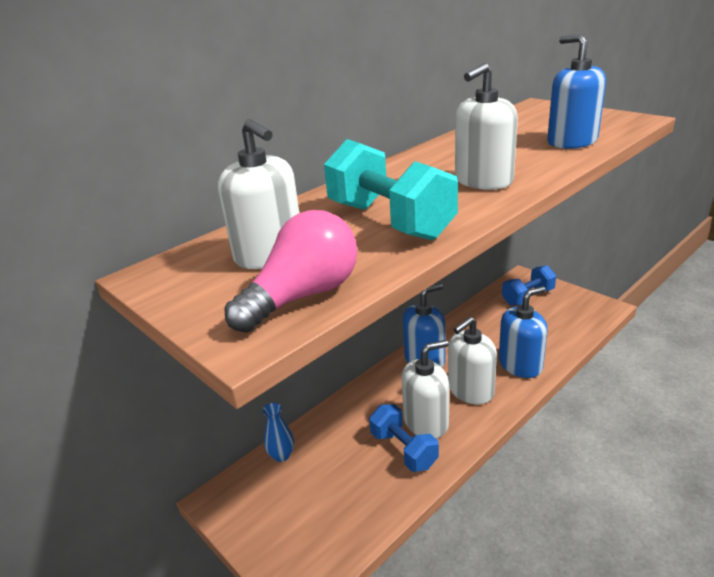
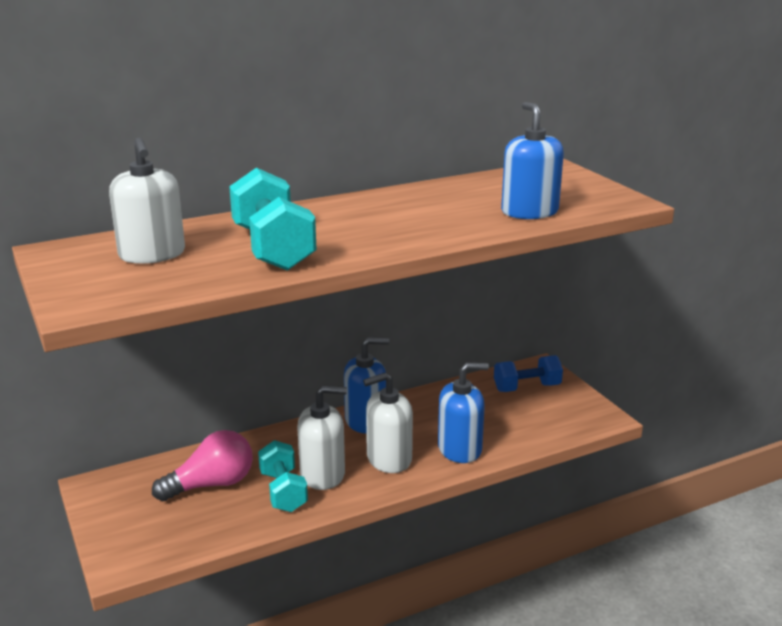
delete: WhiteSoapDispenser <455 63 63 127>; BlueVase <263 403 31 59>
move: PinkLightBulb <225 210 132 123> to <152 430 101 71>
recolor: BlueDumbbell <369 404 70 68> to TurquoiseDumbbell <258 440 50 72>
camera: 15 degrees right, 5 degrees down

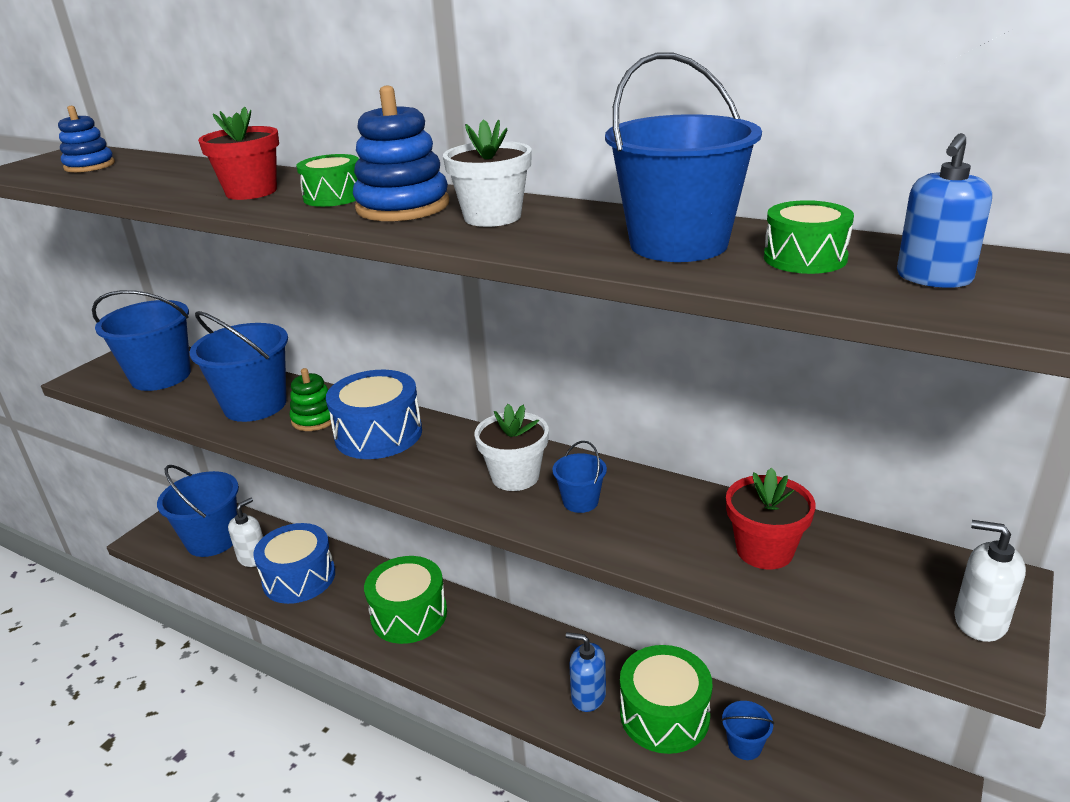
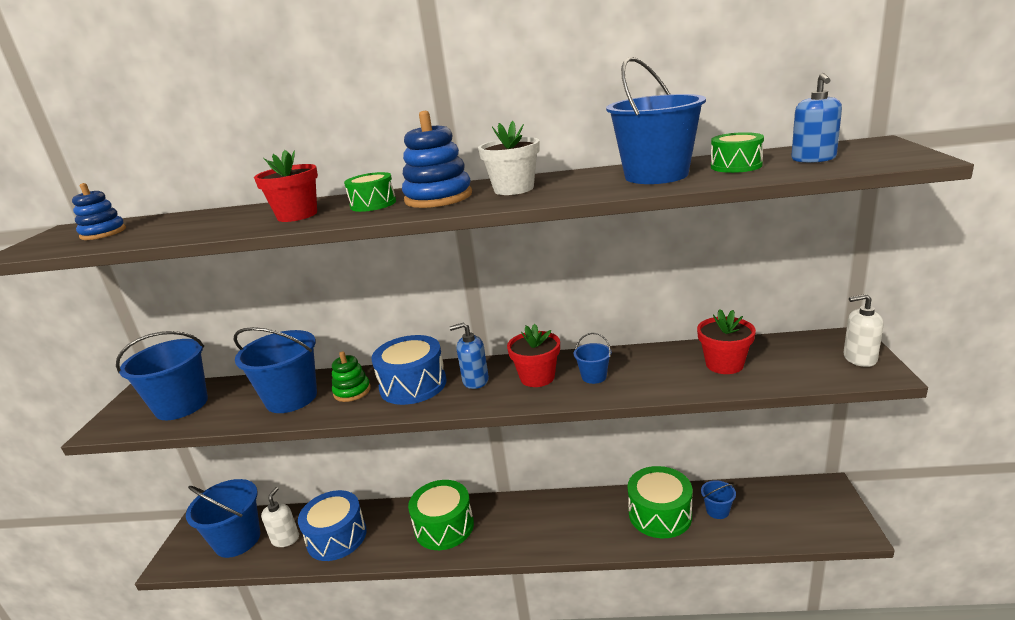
move: BlueSoapDispenser <566 632 40 80> to <449 322 40 67>
recolor: WhiteFlowerPot <474 404 75 87> to RedFlowerPot <507 324 53 63>
camera: 25 degrees left, 5 degrees down

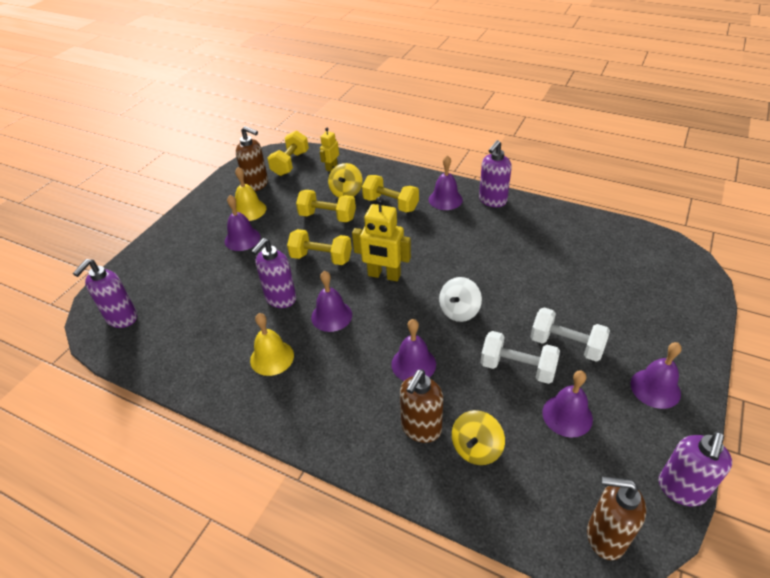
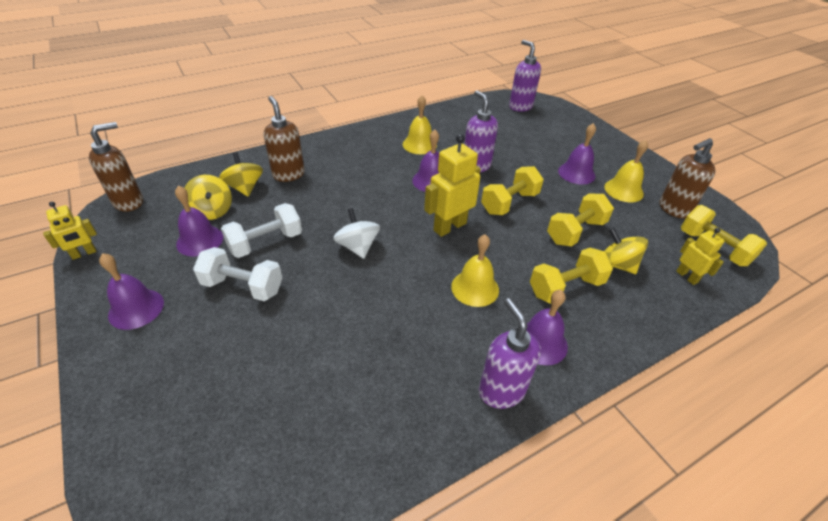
delete: PurpleBell <391 319 45 62>
insert: YellowSpinningTop <185 175 47 45>; YellowBell <451 234 48 73>
replace: PurpleSoapDispenser <658 431 74 76> to YellowRobot <43 202 54 58>
rotate: WhiteDumbbell <530 307 80 55> = <193 247 89 54> 45 degrees clockwise
camera: 120 degrees right, 0 degrees up

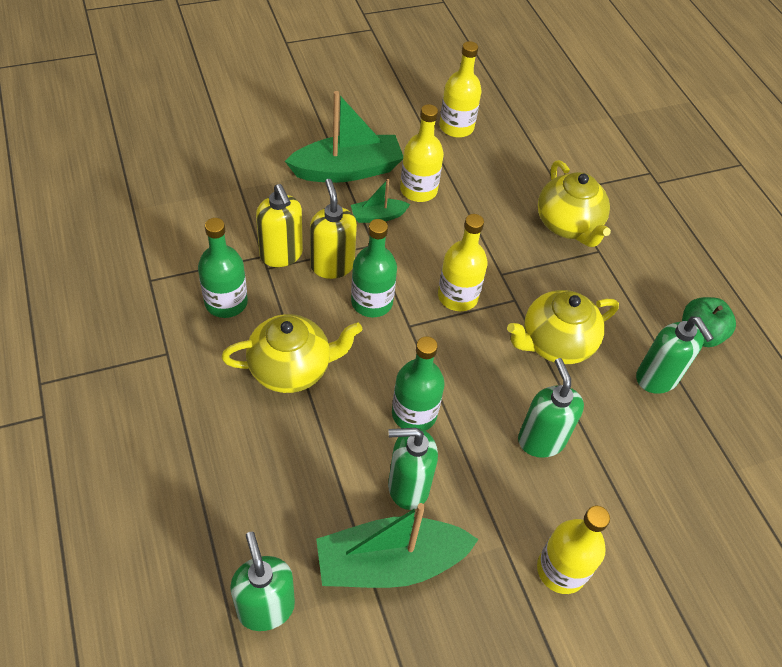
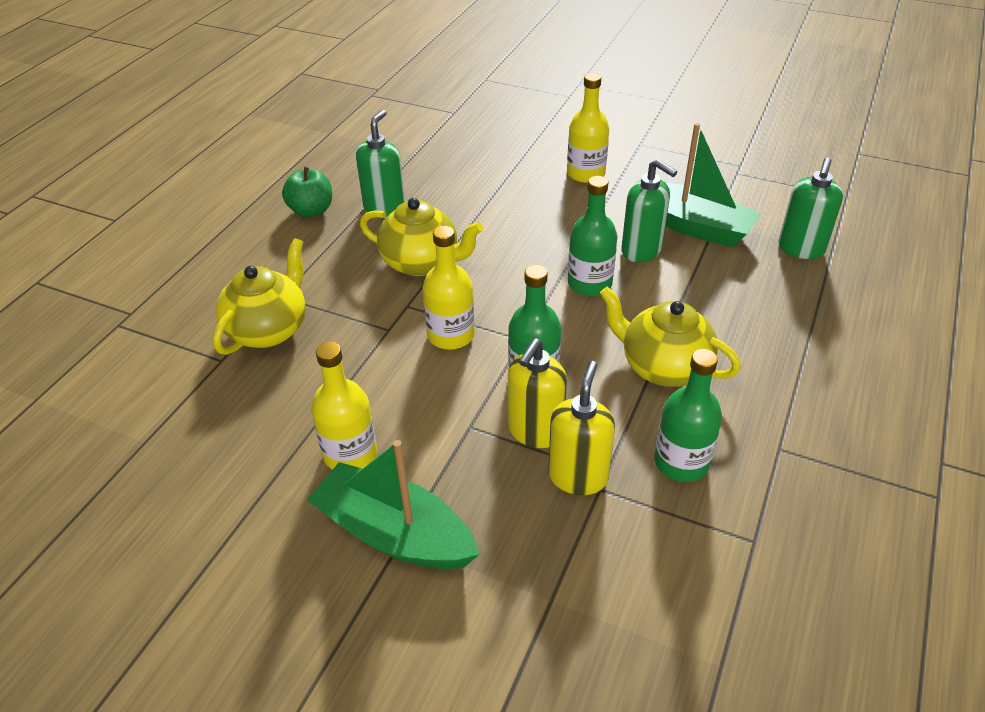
delete: YellowBottle <439 41 43 97>; GreenBoat <351 179 59 44>; GreenSoapDispenser <518 358 66 100>
camera: 130 degrees left, 10 degrees down

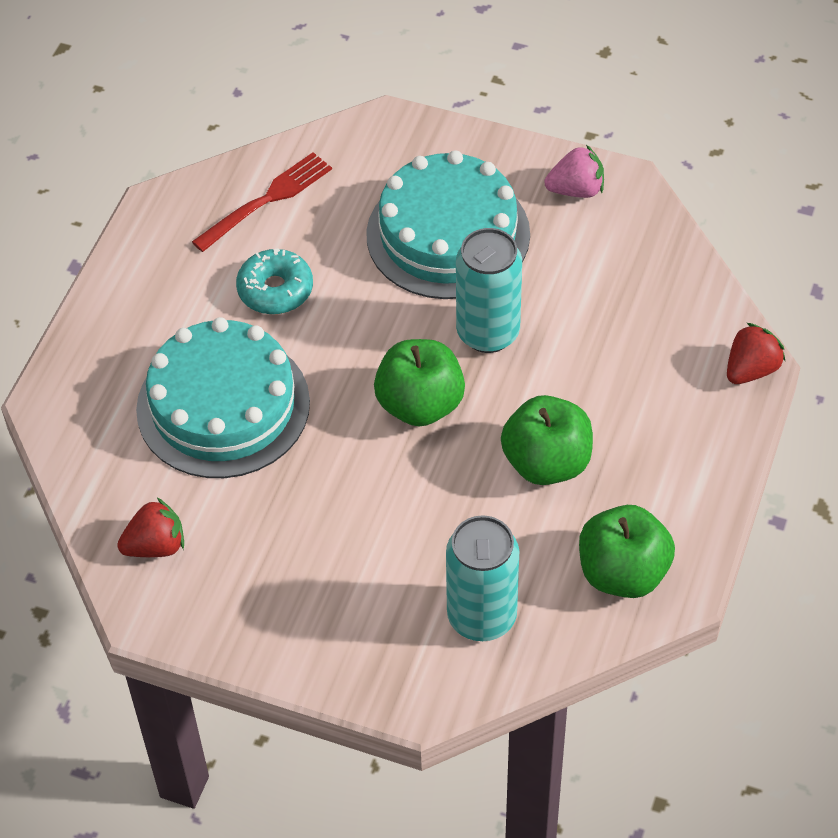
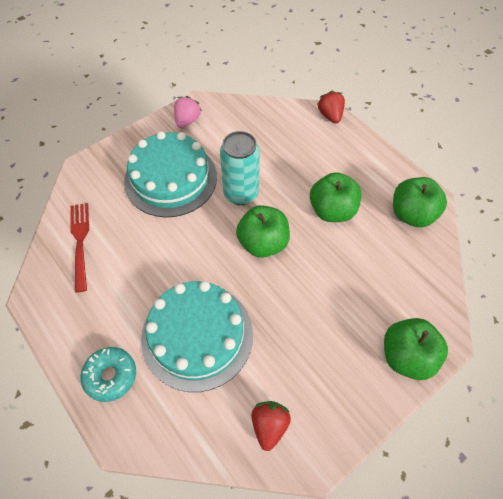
delete: TurquoiseCan <446 515 73 126>
insert: GreenApple <384 318 64 62>
move: TurquoiseDonut <236 249 77 65> to <80 347 56 55>
camera: 60 degrees left, 5 degrees up

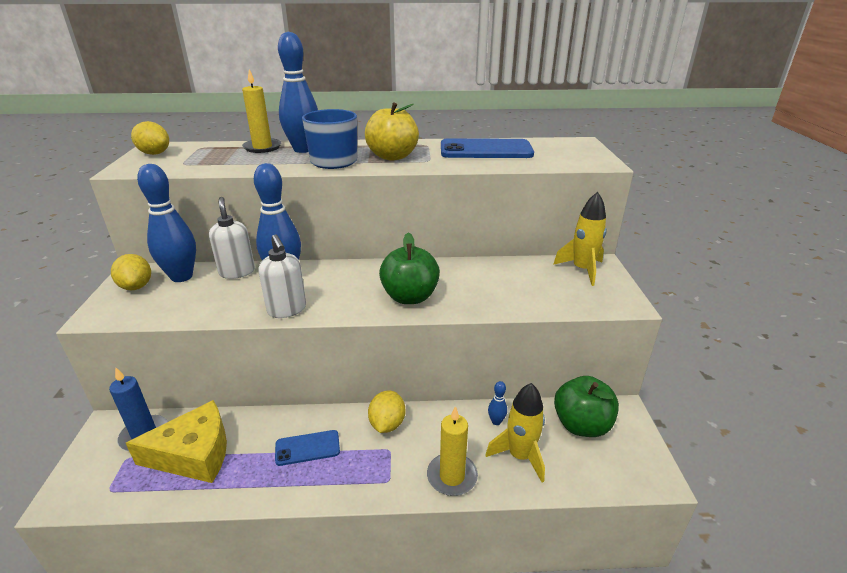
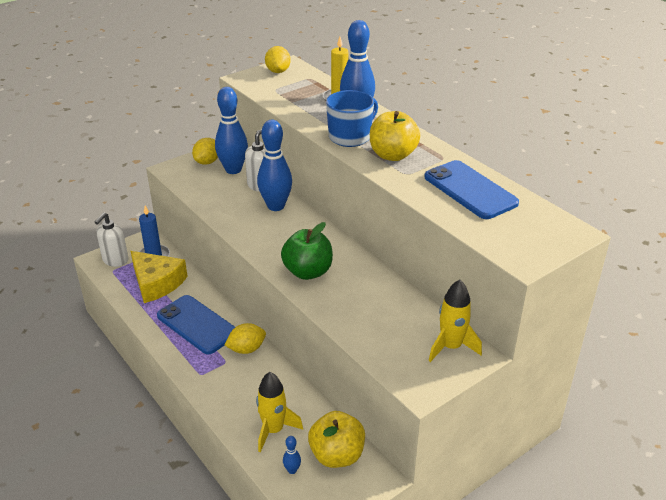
delete: YellowCandle <427 406 51 90>
move: WhiteSoapDispenser <258 234 48 84> to <95 212 33 55>; BlueBowlingPin <488 381 19 44> to <283 436 18 38>
recolor: GreenApple <554 376 65 61> to YellowApple <308 411 57 57>
resize: BluePhone <275 430 65 36> = <157 295 78 59> x1.80
camera: 55 degrees right, 5 degrees up

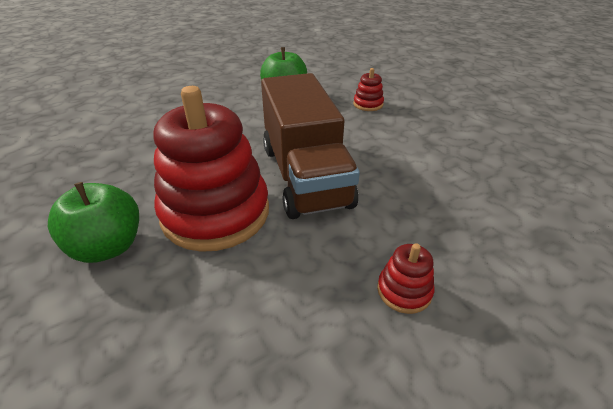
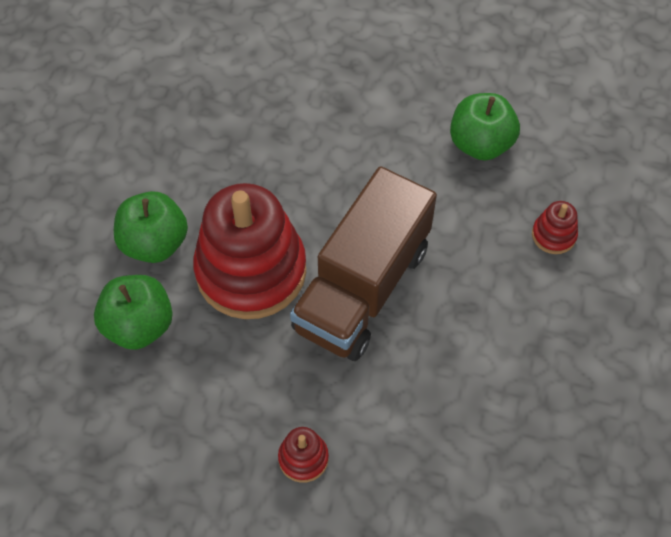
insert: GreenApple <94 275 79 75>
camera: 45 degrees right, 20 degrees up

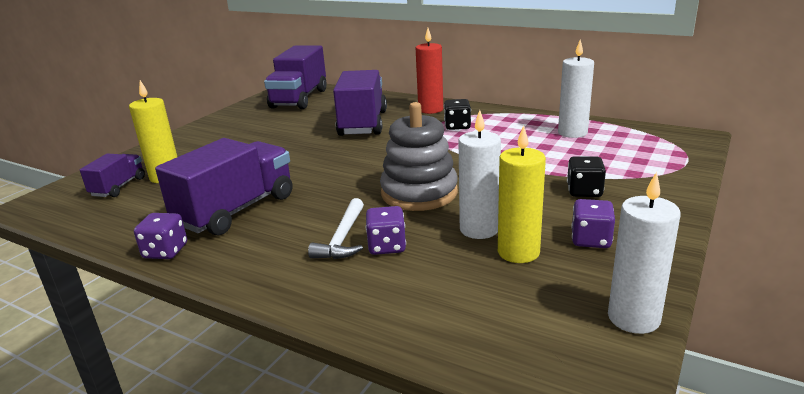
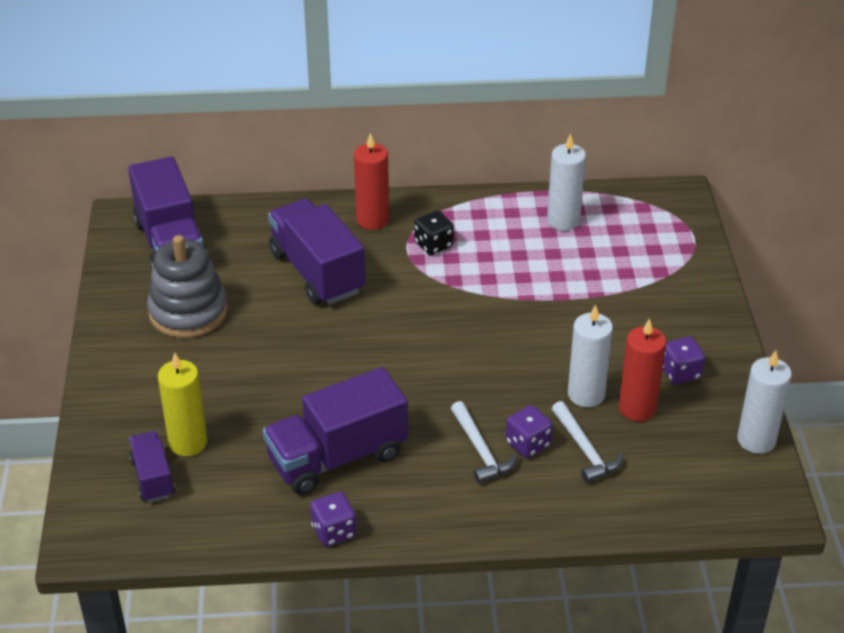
delete: BlackDice <567 156 39 41>
insert: WhiteHammer <552 401 72 82>
move: GreyStackingToy <380 102 78 109> to <147 235 81 103>
recolor: YellowCandle <498 125 48 138> to RedCandle <619 318 47 103>
rotate: PurpleTruck <155 138 137 98> = <263 367 145 128> 120 degrees counterclockwise
camera: 35 degrees left, 15 degrees up

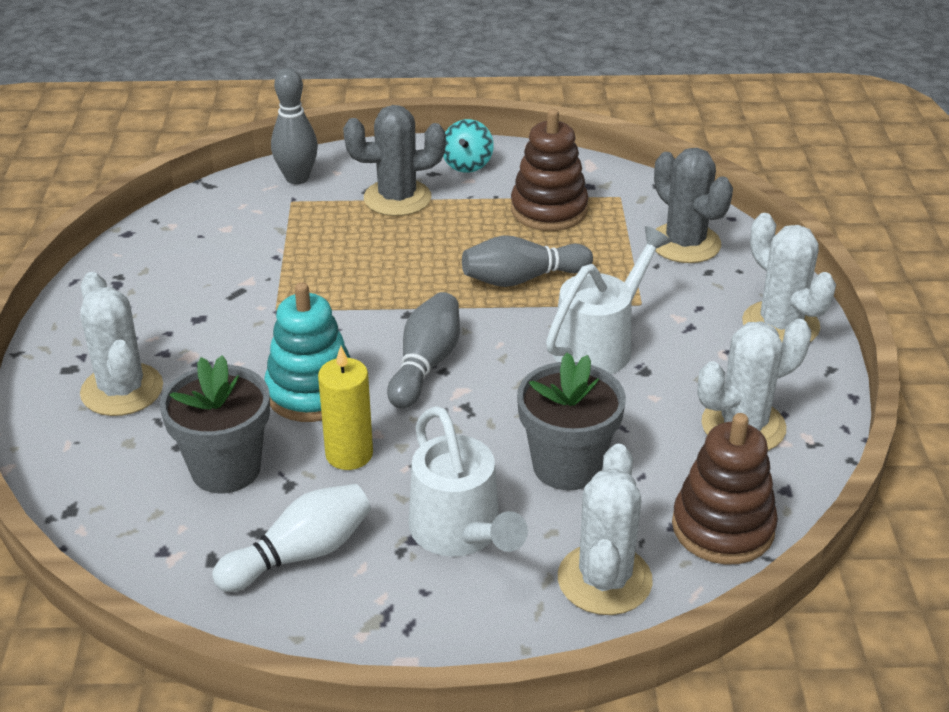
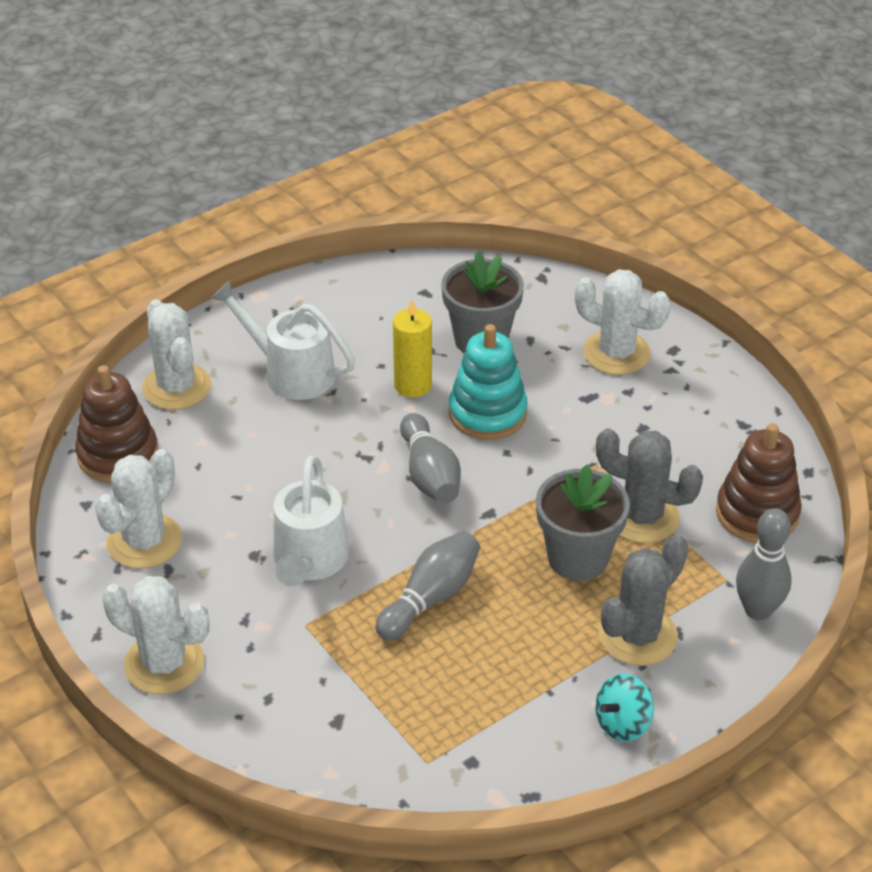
delete: WhiteBowlingPin <212 484 159 108>
move: BrownStackingToy <511 109 78 122> to <716 423 86 120>; GreyCactus <654 148 79 115> to <596 428 107 115>; GreyFlowerPot <517 352 109 138> to <536 465 94 116>
rotate: TurquoiseSpinningTop <443 119 51 54> = <595 674 59 68> 105 degrees counterclockwise
camera: 145 degrees right, 5 degrees up

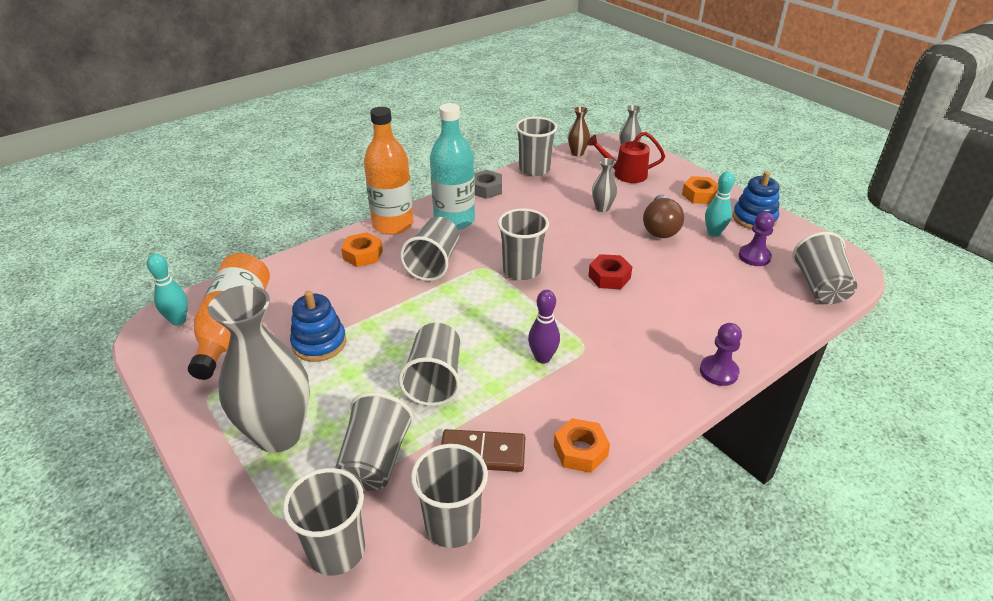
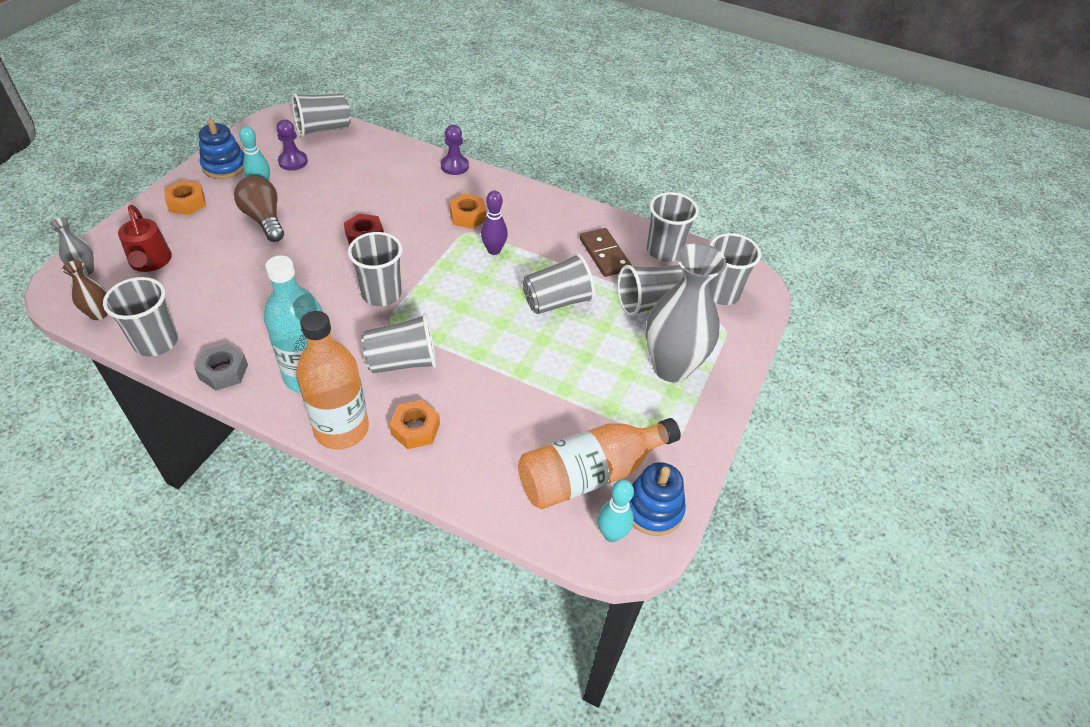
delete: GreyVase <592 158 25 54>
move: BlueStackingToy <290 291 56 71> to <629 462 57 74>; OrangeNut <554 418 56 55> to <449 194 37 35>
rotate: BrownLightBulb <643 194 41 44> = <234 176 50 66> 105 degrees counterclockwise
camera: 120 degrees left, 10 degrees up

